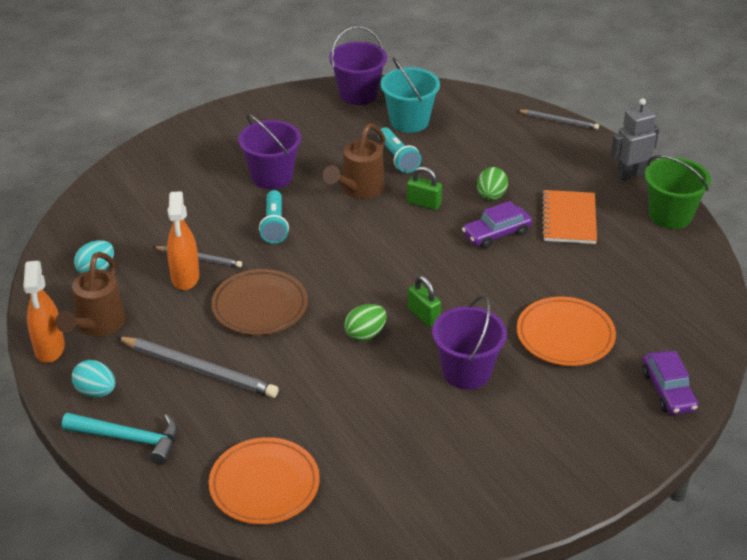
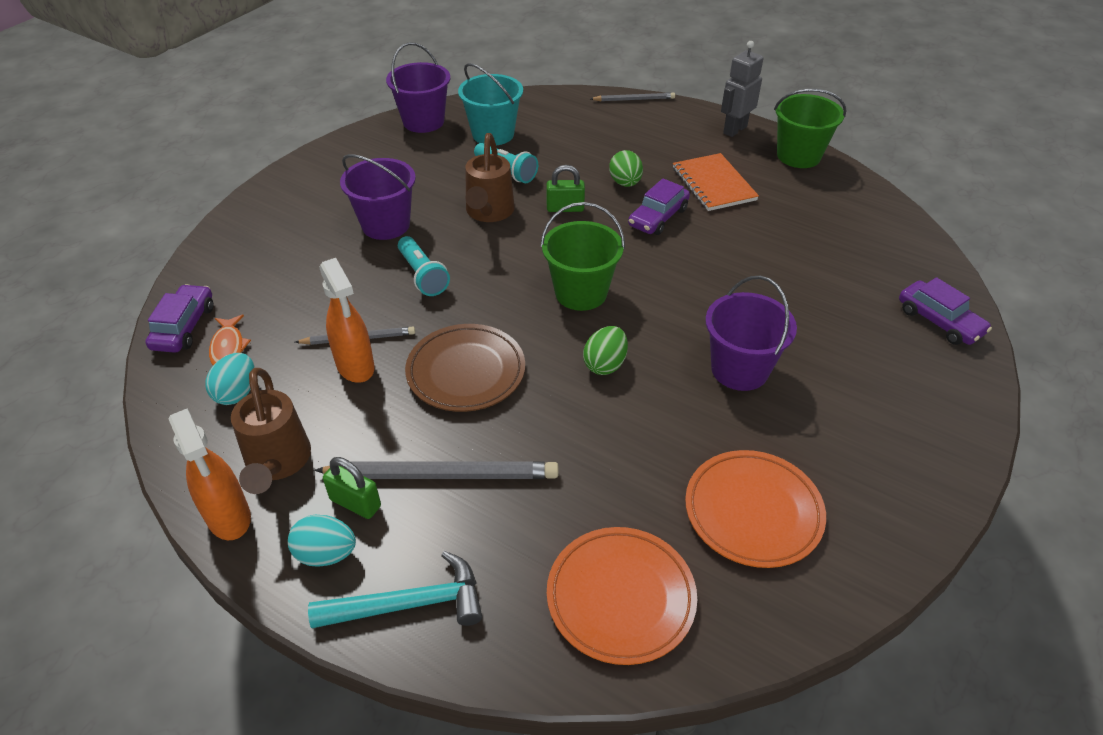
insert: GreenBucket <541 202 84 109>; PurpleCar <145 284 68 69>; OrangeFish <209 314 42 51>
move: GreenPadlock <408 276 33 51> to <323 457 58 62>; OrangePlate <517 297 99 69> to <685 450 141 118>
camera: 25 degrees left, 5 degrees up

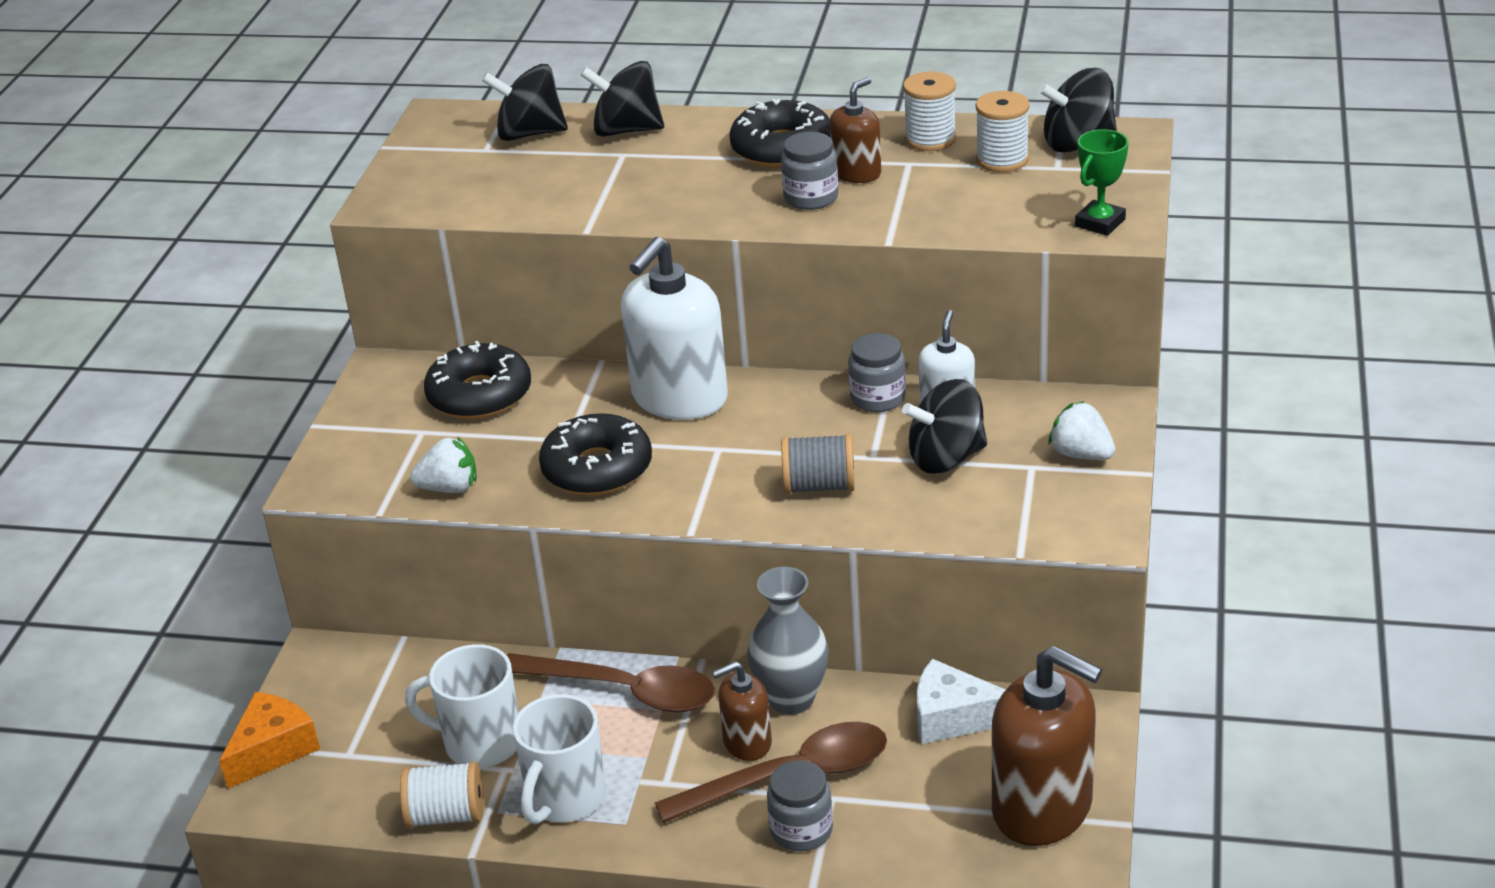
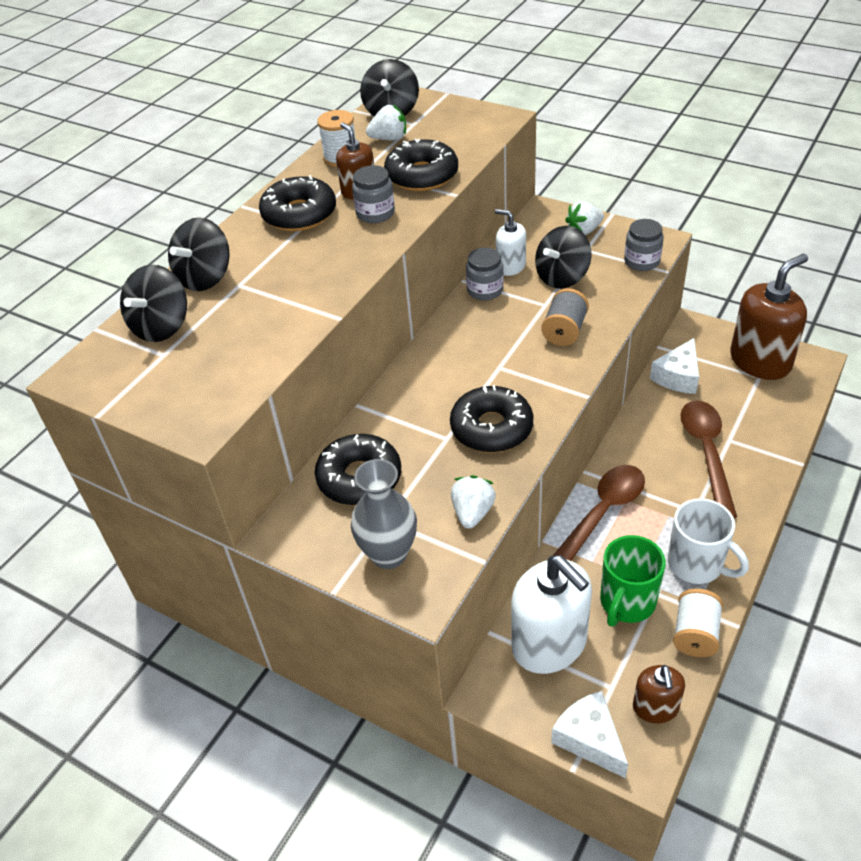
delete: GreenTrophy <1075 129 54 107>
insert: BlackDonut <384 139 74 52>
move: WhiteSoapDispenser <621 237 107 183> to <511 555 81 119>; GreyVase <747 567 82 148> to <351 459 66 110>; BrownSoapDispenser <712 661 60 100> to <633 665 52 58>; GreyJar <767 760 66 91> to <624 219 40 52>
replace: WhiteSpool <976 91 53 81> to WhiteStrawberry <366 105 40 35>
recolor: WhiteMug <405 644 114 124> to GreenMug <600 535 66 91>; OrangeCheese <219 692 101 96> to WhiteCheese <551 691 77 87>
rotate: BlackSpinningTop <902 379 85 95> = <535 226 57 63> 45 degrees clockwise
camera: 70 degrees left, 10 degrees up

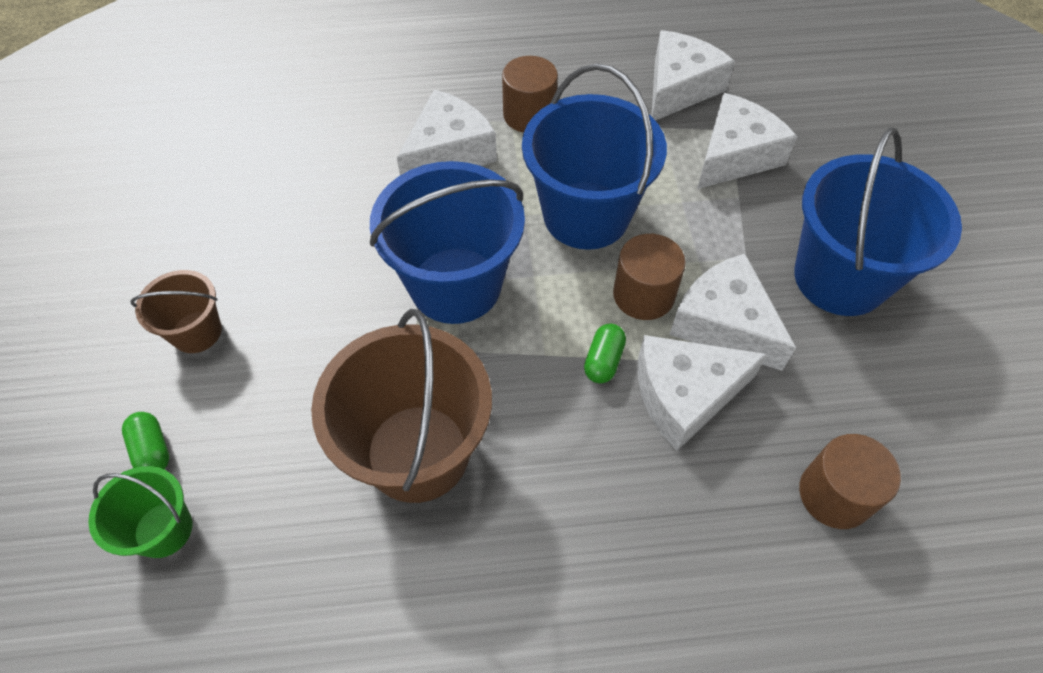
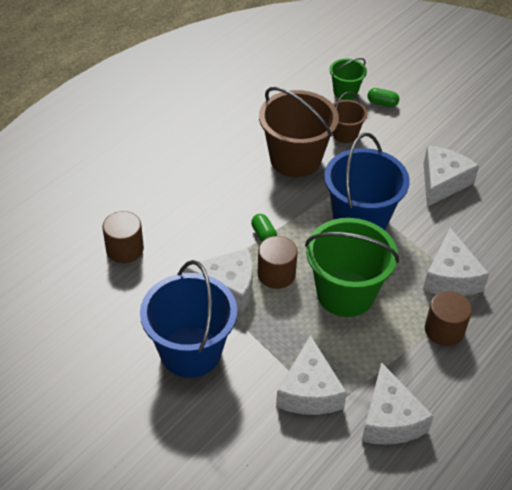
move: BrownBucket <130 270 92 83> to <333 92 34 51>; WhiteCheese <638 335 129 116> to <424 146 55 61>
recolor: BlueBucket <522 64 145 186> to GreenBucket <305 218 94 99>
camera: 135 degrees right, 10 degrees down

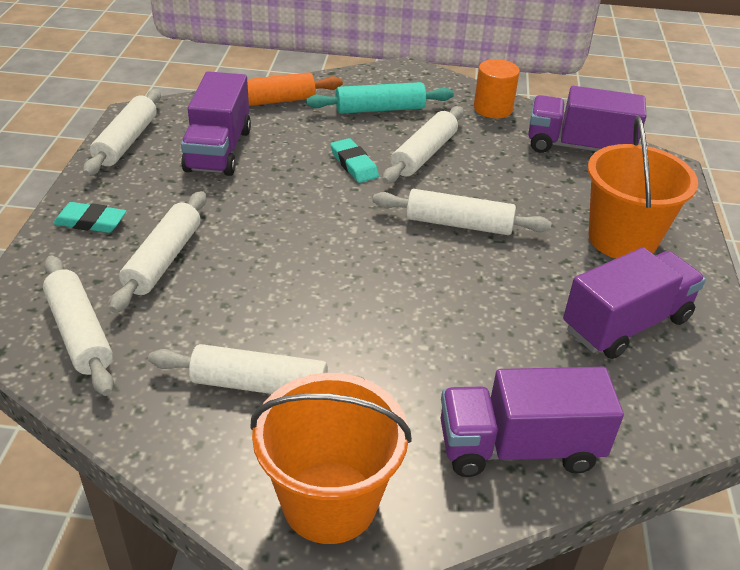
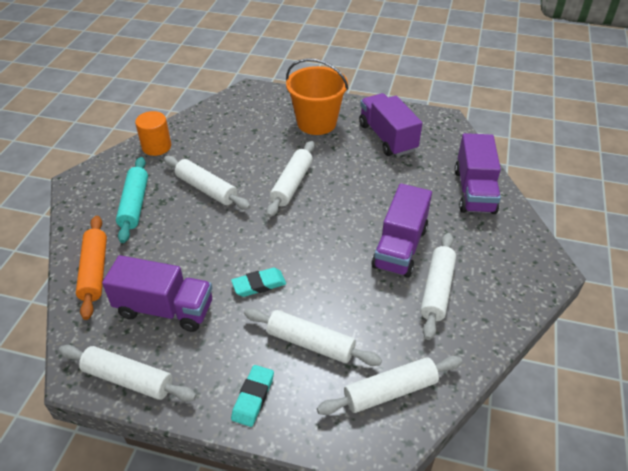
delete: OrangeBucket <250 373 162 171>
move: PurpleTruck <528 86 118 67> to <371 183 61 95>; TurquoiseEraser <330 138 49 45> to <231 268 55 29>
camera: 80 degrees left, 5 degrees up

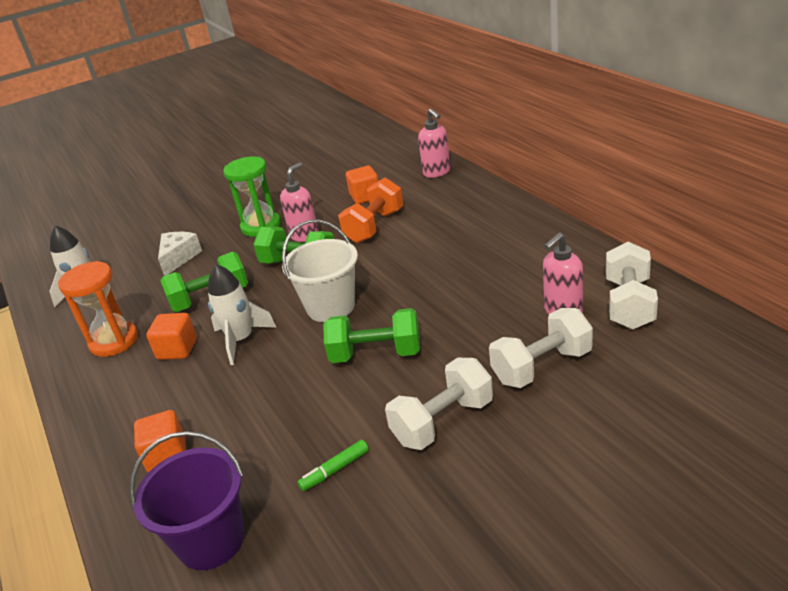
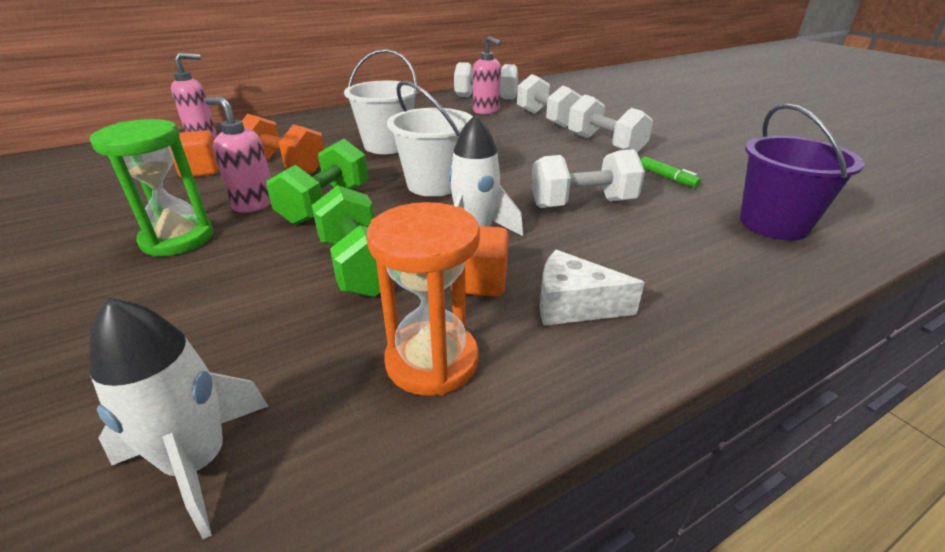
delete: GreenDumbbell <323 308 97 55>; OrangeCube <134 410 52 63>
insert: WhiteBucket <344 49 74 105>; WhiteDumbbell <531 149 114 59>
move: WhiteCheese <158 232 44 44> to <540 250 105 76>
camera: 95 degrees left, 0 degrees up

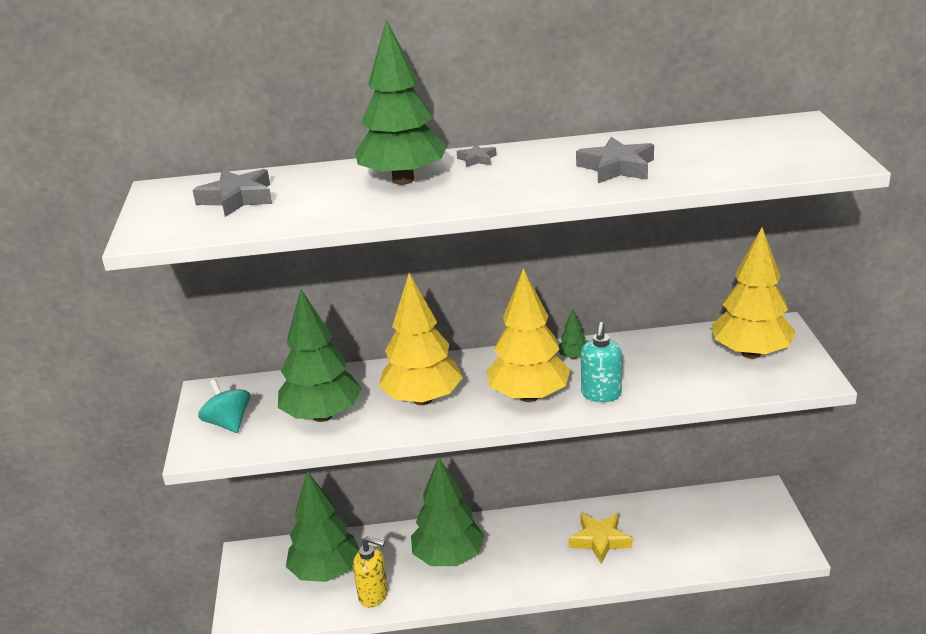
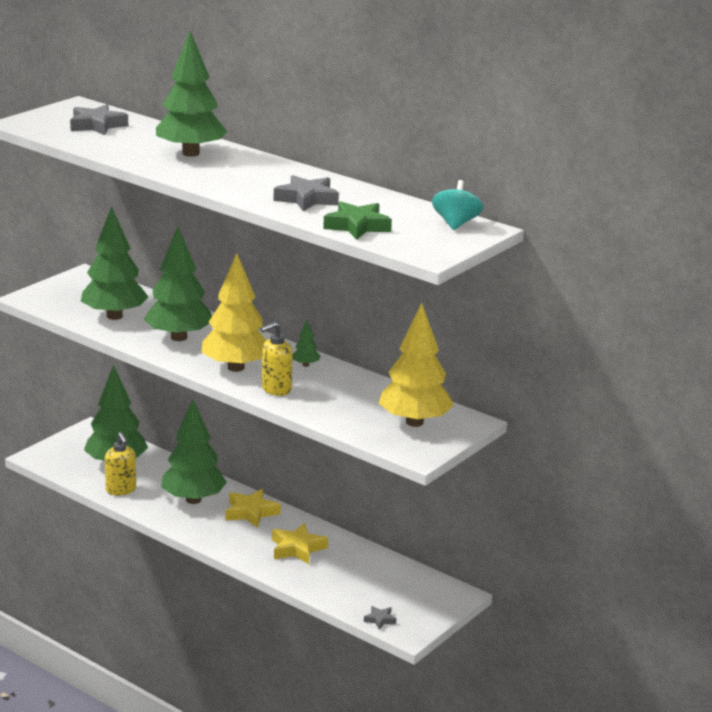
insert: GreenStar <323 201 69 39>; YellowStar <225 489 56 39>
move: GreyStar <457 144 39 23> to <364 606 32 24>; TurquoiseSpinningTop <198 379 52 54> to <432 180 51 50>
recolor: YellowTree <379 273 84 132> to GreenTree <144 226 68 115>; TurquoiseSoapDispenser <581 322 41 80> to YellowSoapDispenser <260 322 33 74>
camera: 40 degrees right, 5 degrees down

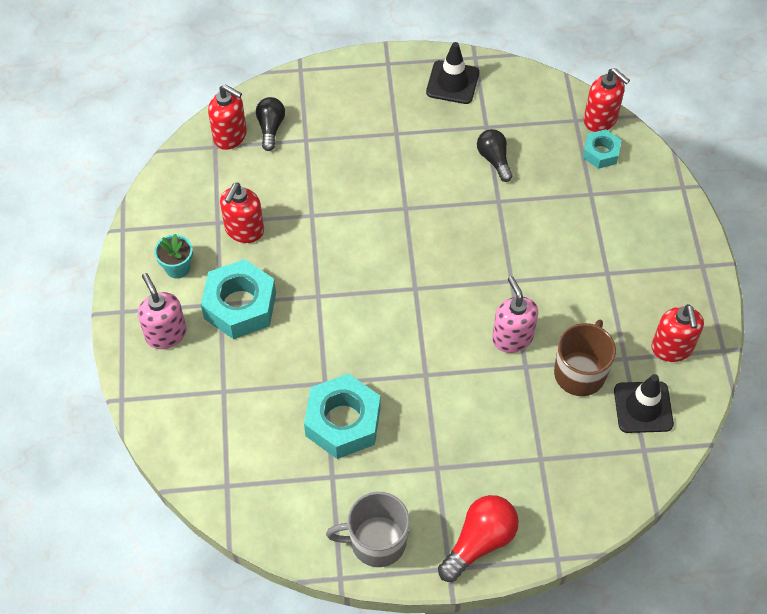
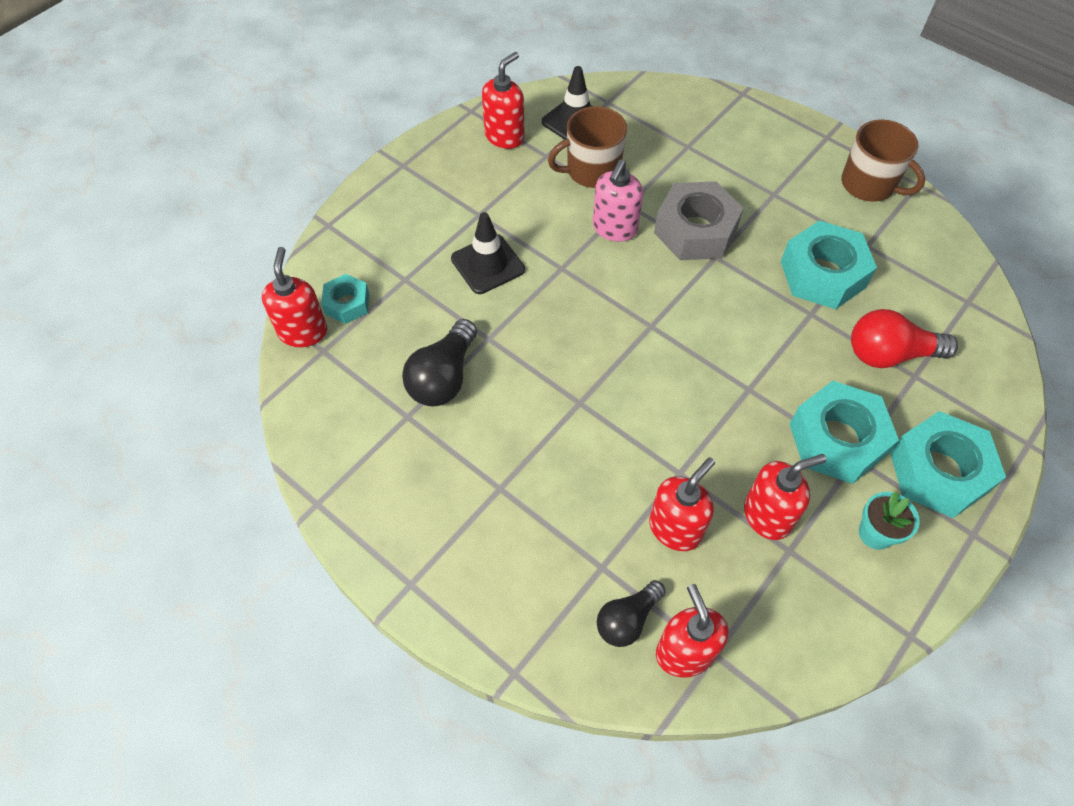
insert: GreyNut <654 181 90 79>; RedSoapDispenser <649 457 66 94>
move: BlackTrafficCone <426 42 53 62> to <451 212 74 82>; RedLightBulb <438 495 81 87> to <851 309 107 59>
replace: PinkSoapDispenser <138 273 49 76> to TurquoiseNut <890 411 116 107>
recolor: GreyMug <326 492 84 75> to BrownMug <841 119 84 83>
resize: BlackLightBulb <477 129 36 53> = <402 319 75 88> x1.50
camera: 135 degrees left, 0 degrees up

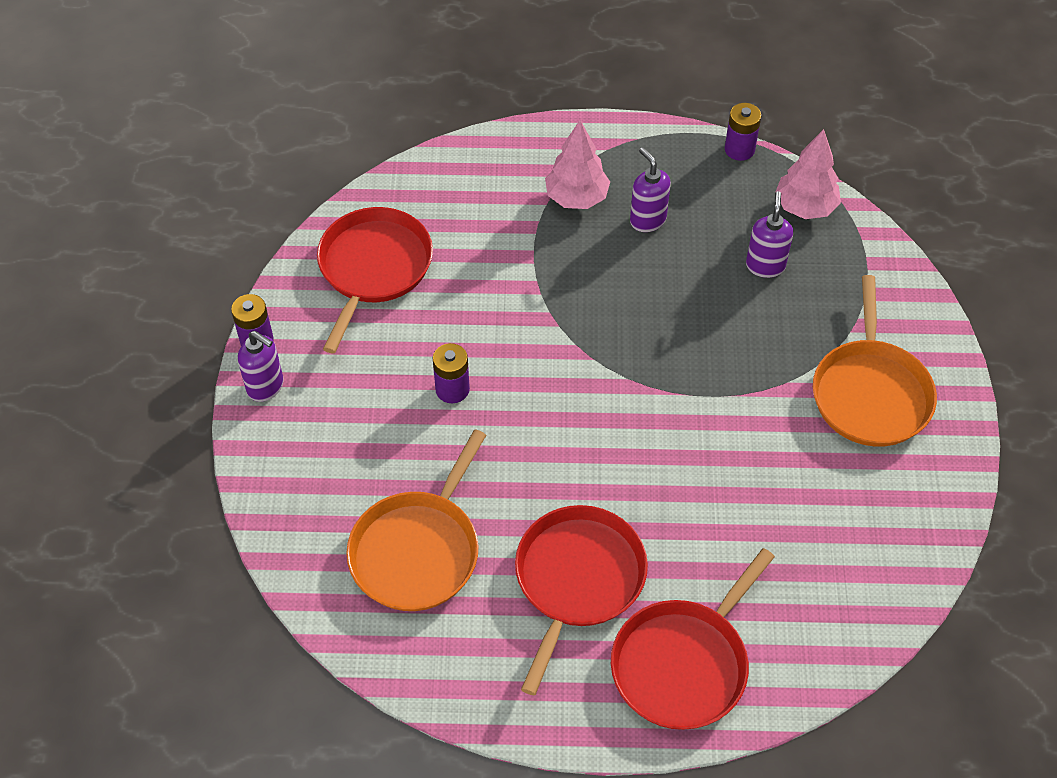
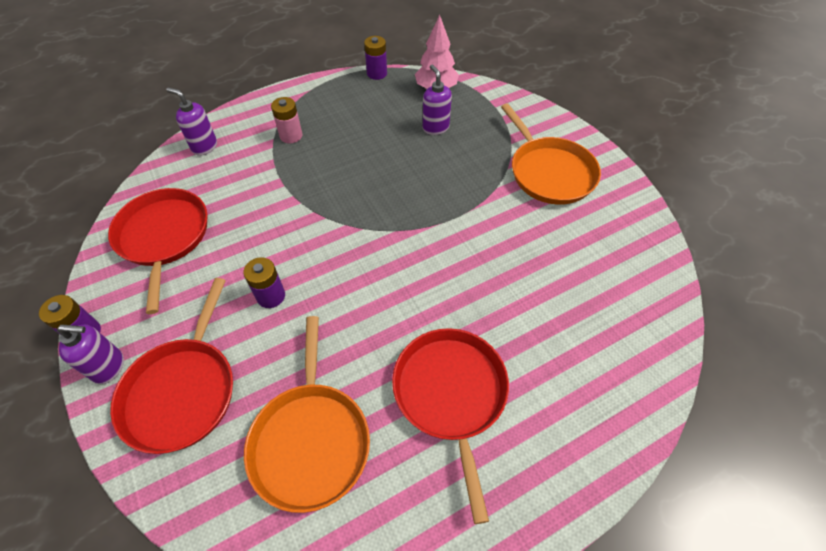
move: PurpleSoapDispenser <630 147 41 85> to <166 87 51 69>; RedPan <611 548 164 182> to <110 278 123 176>
replace: PinkTree <545 120 65 89> to PinkBattery <271 97 32 46>
camera: 30 degrees left, 0 degrees up

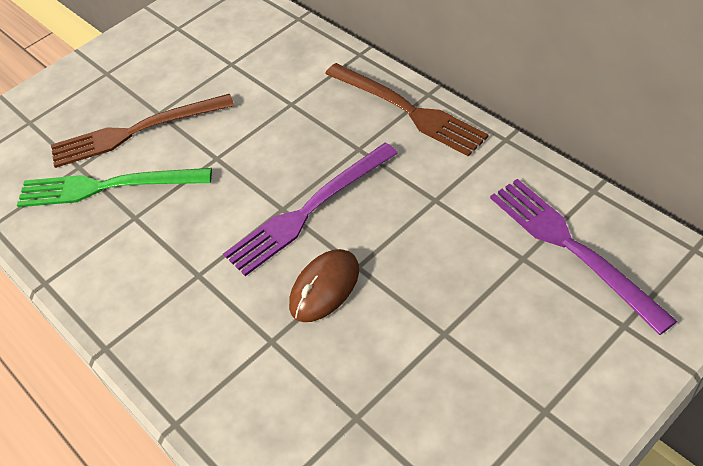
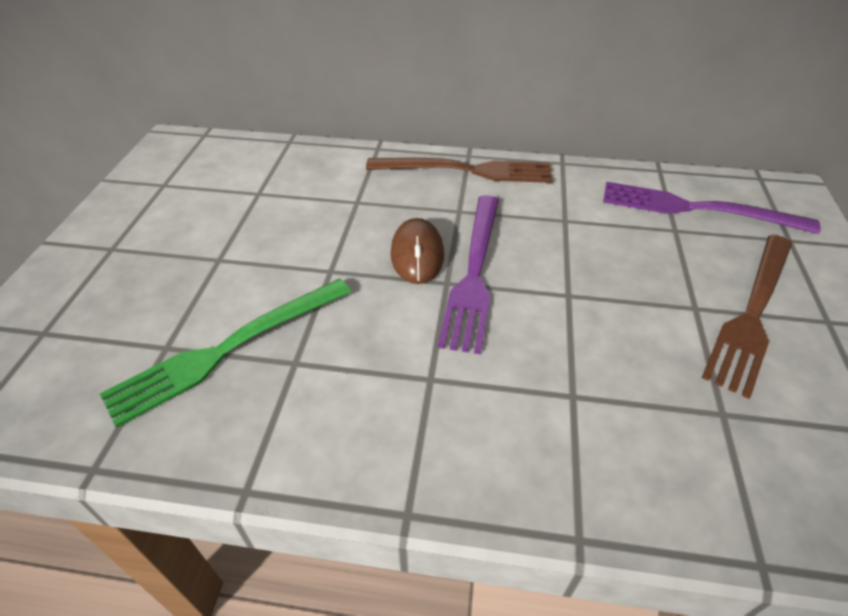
move: BrownFork <51 94 183 74> to <702 235 90 164>; BrownMouse <289 249 70 73> to <391 218 53 66>
camera: 45 degrees left, 5 degrees down

